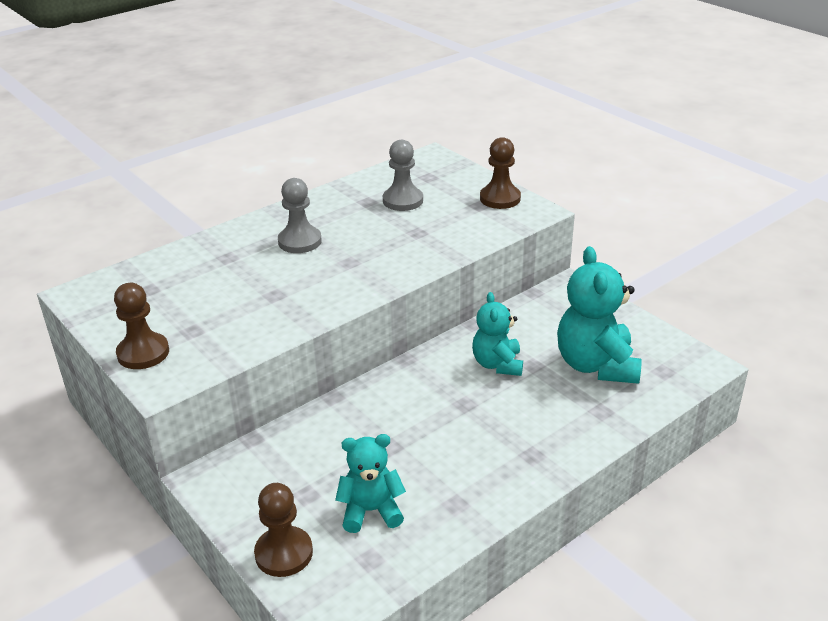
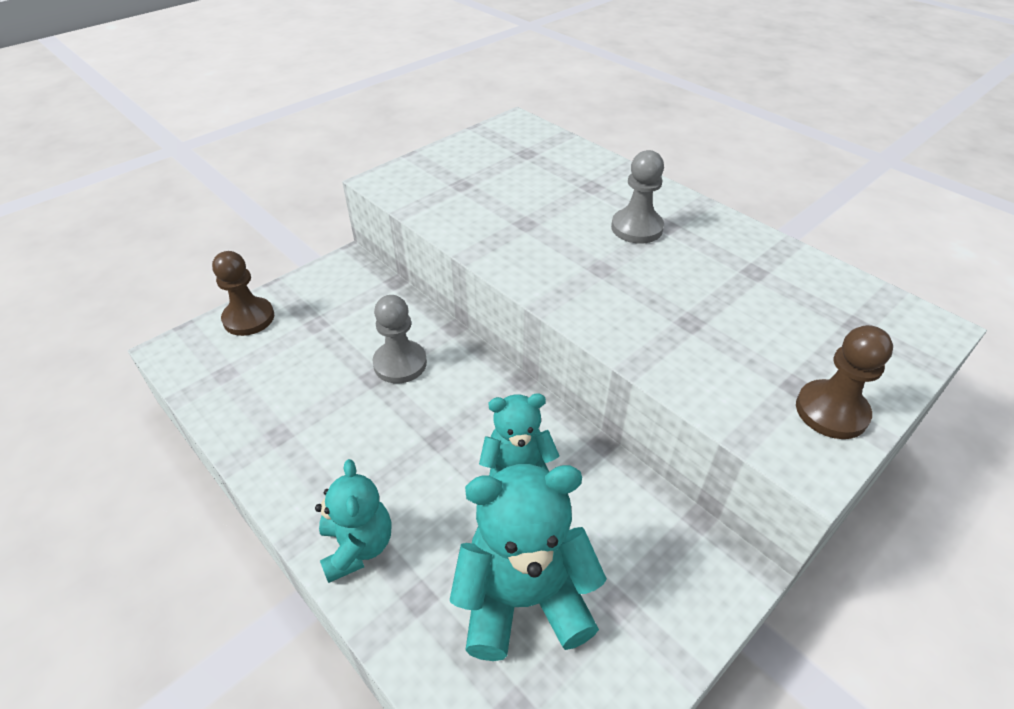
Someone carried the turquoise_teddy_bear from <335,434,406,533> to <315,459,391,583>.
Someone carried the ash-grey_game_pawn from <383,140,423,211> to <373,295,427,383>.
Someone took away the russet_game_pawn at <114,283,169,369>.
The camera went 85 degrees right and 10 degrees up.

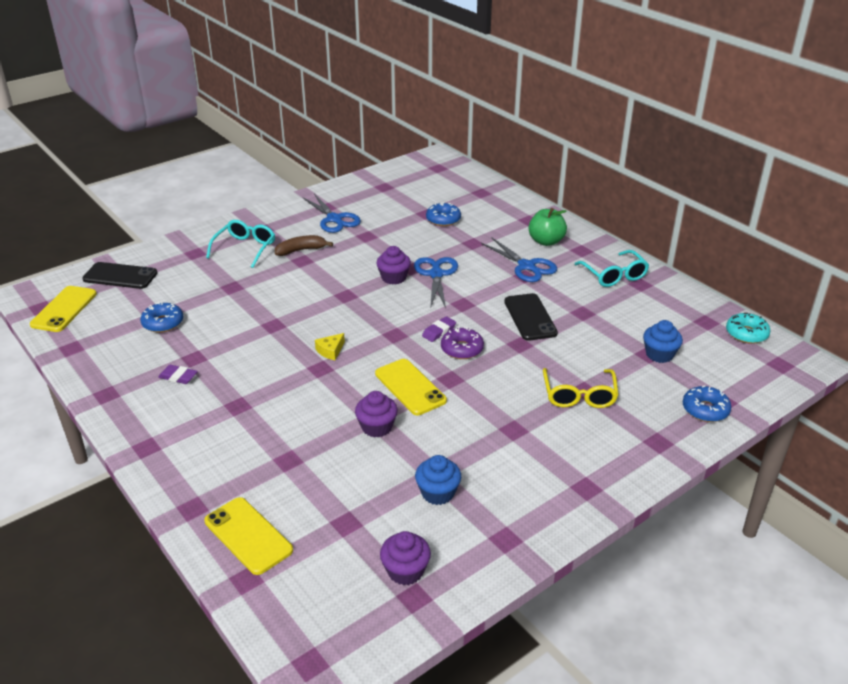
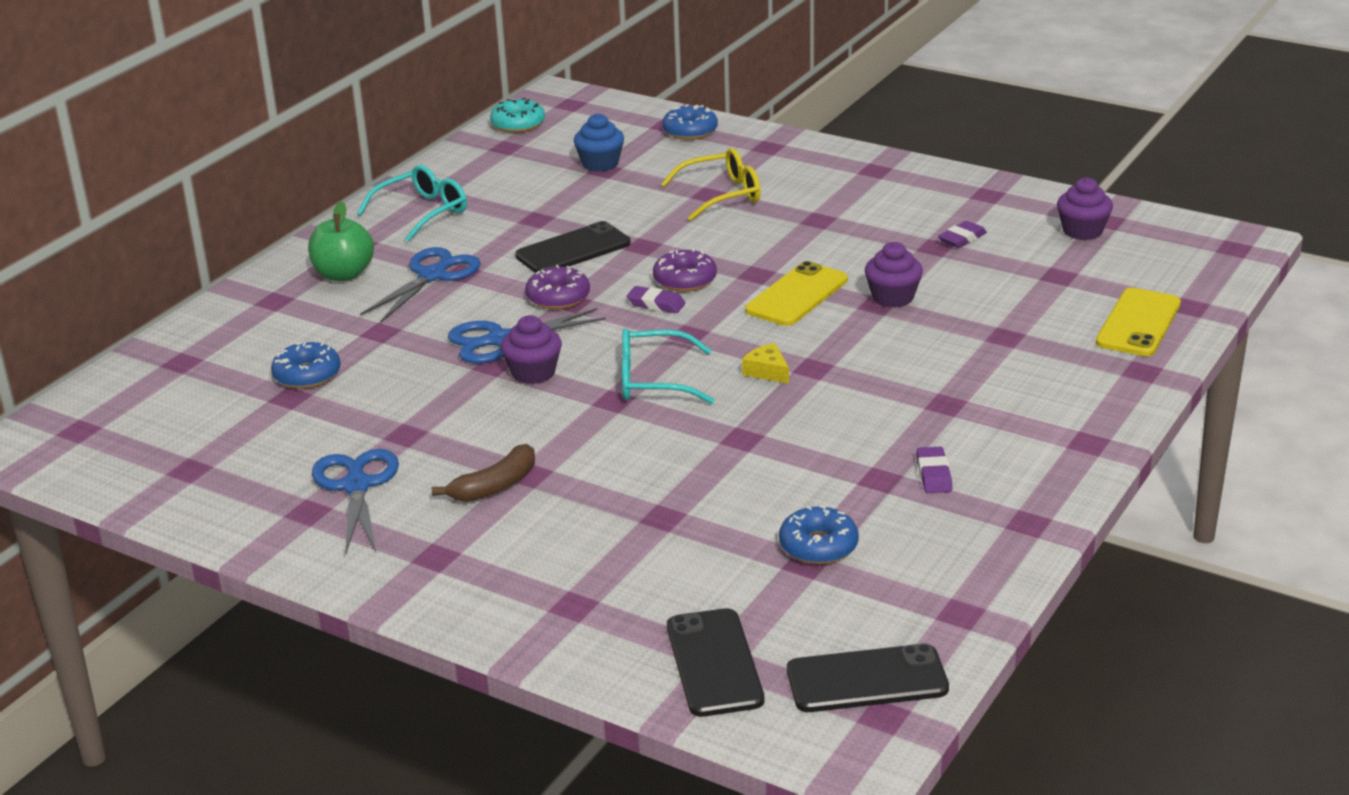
Someone rotated the blue_scissors at <303,193,361,233> by 45 degrees counterclockwise.
Someone rotated the russet_banana at <275,235,333,256> by 90 degrees counterclockwise.
Someone put down the violet_donut at <525,265,590,309>.
Someone carried the turquoise_eyeglasses from <206,220,275,268> to <622,328,715,404>.
Someone rotated the yellow_cheese_wedge at <315,333,345,360> by 150 degrees counterclockwise.
Someone repainted the yellow_mobile_phone at <30,286,97,332>, which became the black_mobile_phone at <787,643,949,712>.
Someone swapped the blue_cupcake at <415,455,461,505> for the violet_pencil_eraser at <938,221,987,248>.
The camera went 110 degrees left and 5 degrees down.

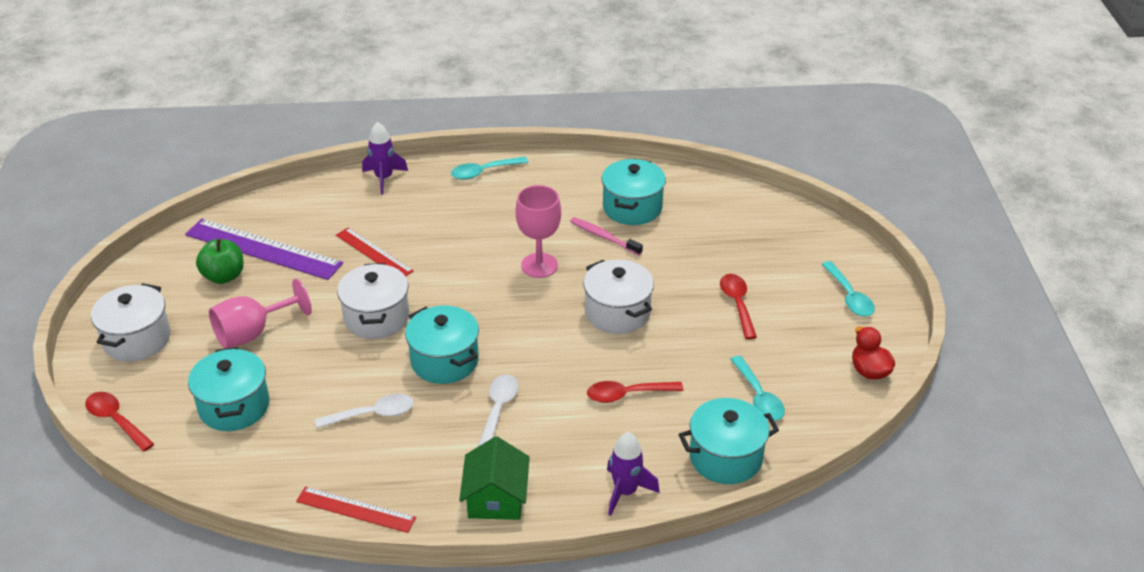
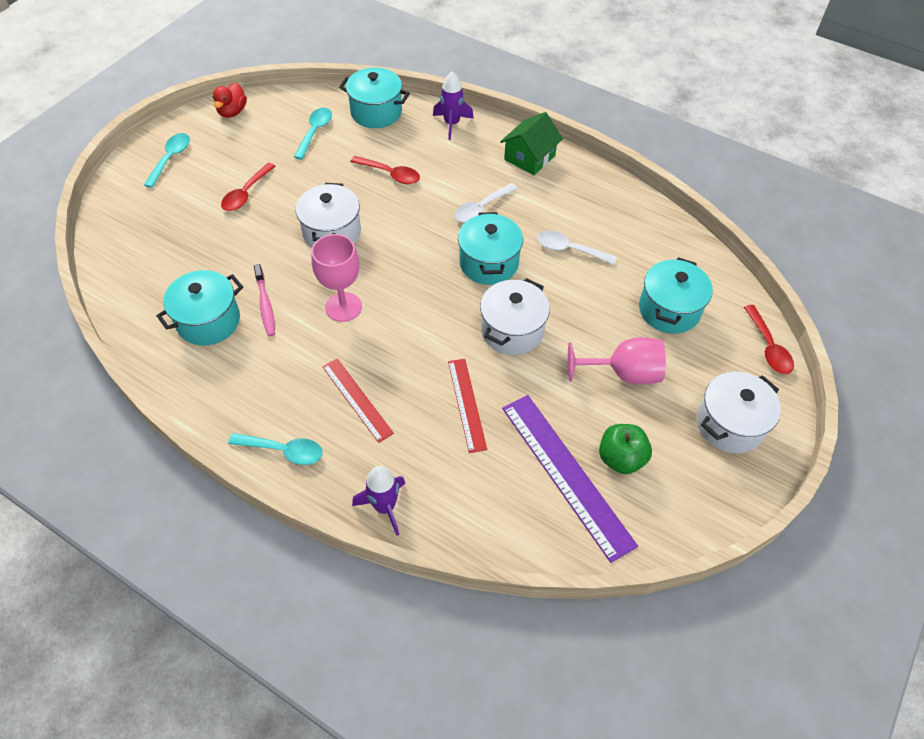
Someone carried the crimson_measuring_stick from <296,486,416,533> to <322,358,394,443>.
The camera went 145 degrees left and 15 degrees up.

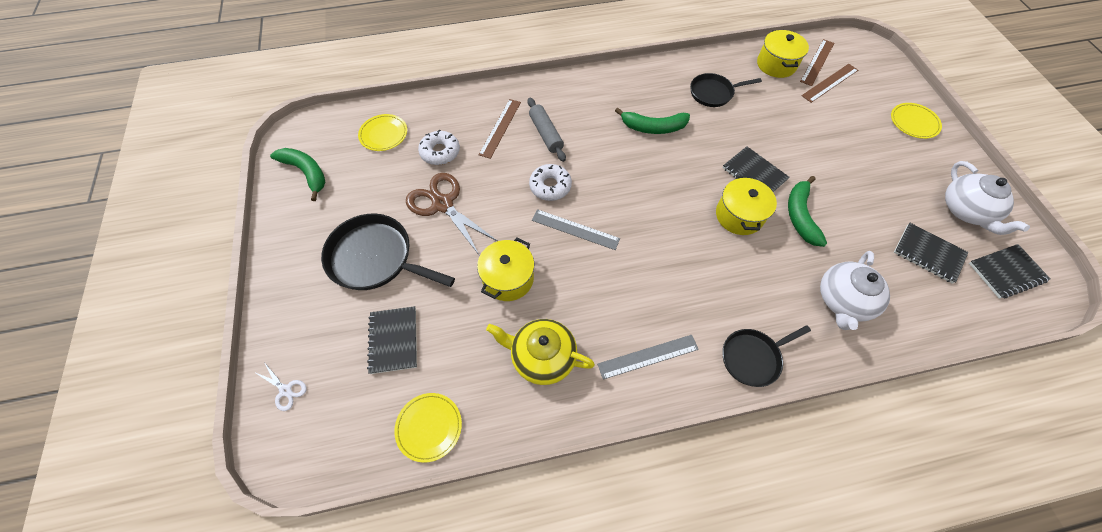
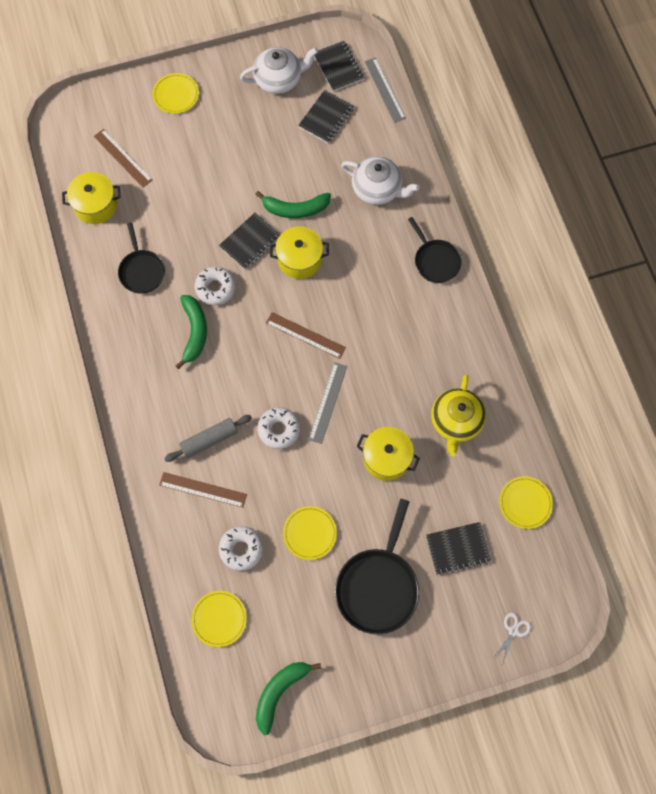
Someone put down the pure_white_donut at <195,267,236,305>.
Someone carried the russet_measuring_stick from <800,39,834,86> to <266,312,346,359>.
Someone swapped the russet_scissors at <406,173,497,256> for the yellow_dinner_plate at <283,506,337,560>.
Someone carried the ash-grey_measuring_stick from <597,335,699,380> to <364,57,406,123>.
The camera went 95 degrees left and 10 degrees up.

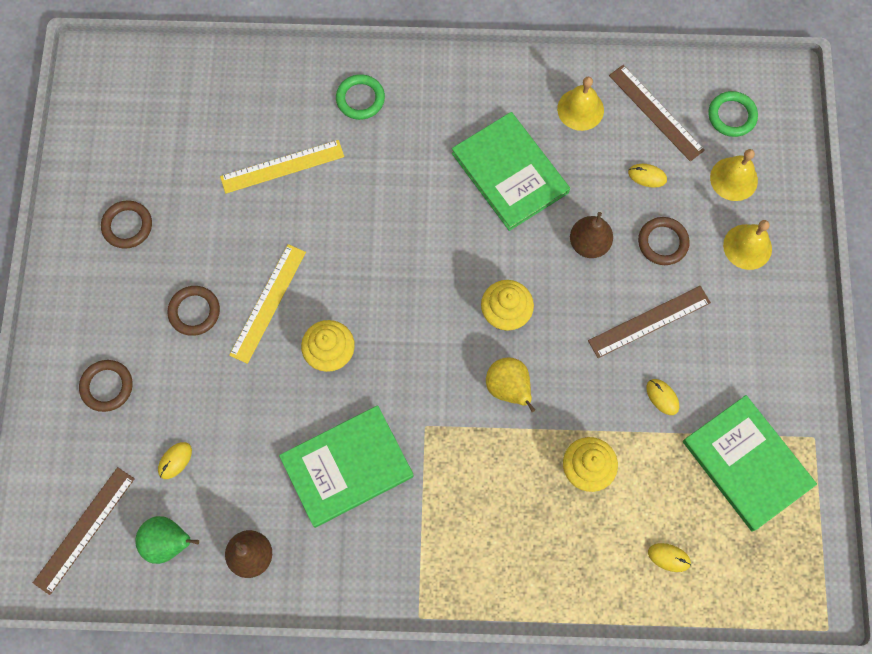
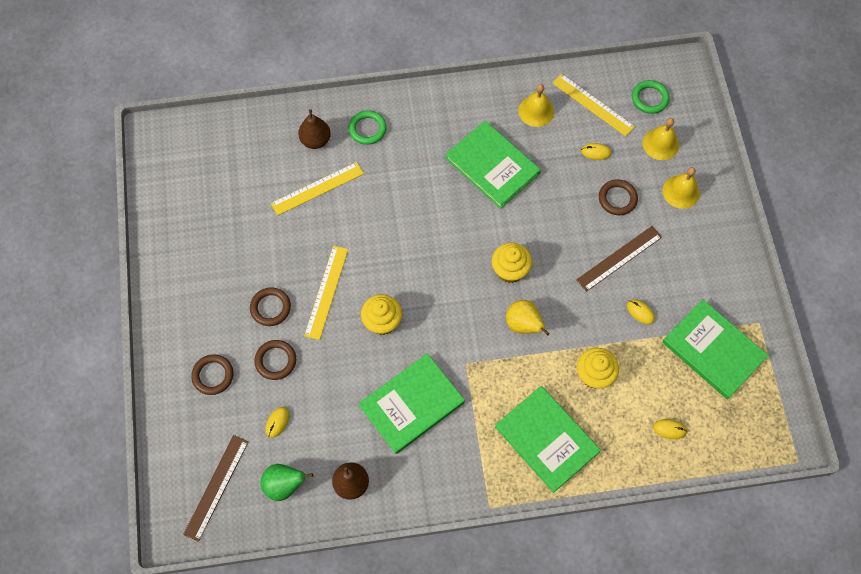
Someone carried the russet_hoop from <101,200,152,249> to <254,340,296,380>.
Someone carried the russet_toy_pear from <570,212,613,258> to <298,109,331,149>.
Someone put down the emerald_hardback at <495,386,601,493>.
Someone repainted the russet_measuring_stick at <609,65,705,162>, which became the yellow_measuring_stick at <552,74,635,136>.
The camera went 10 degrees left and 5 degrees down.

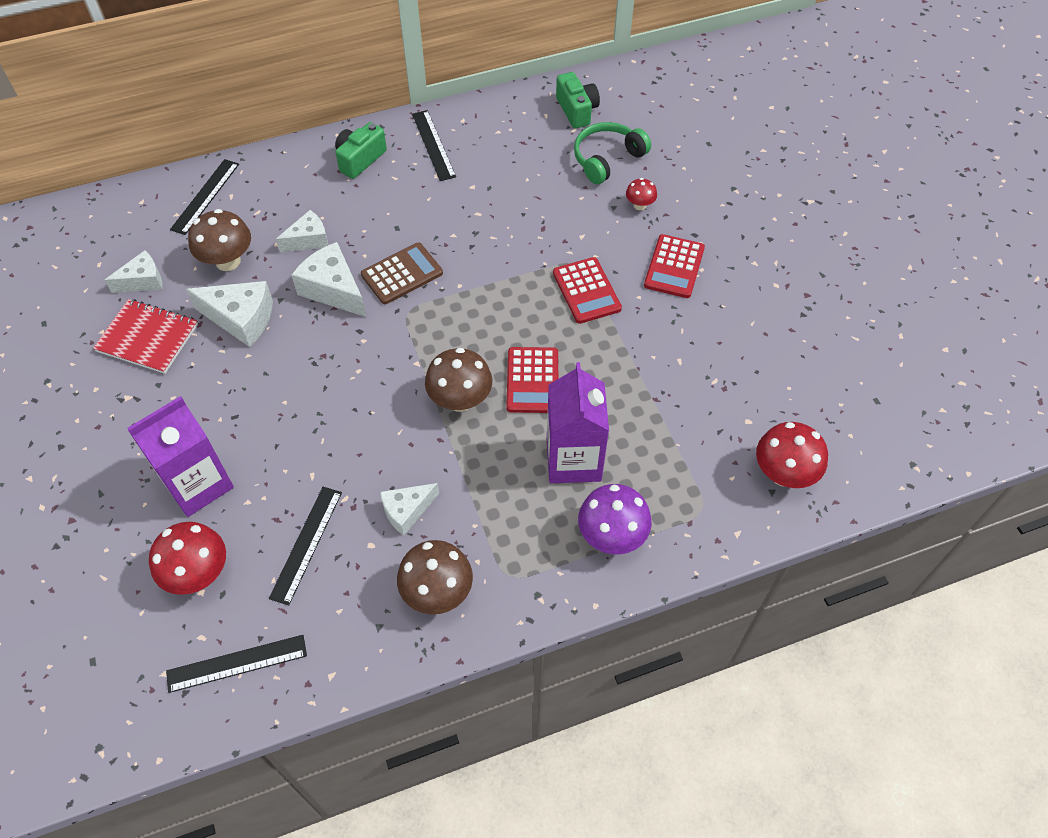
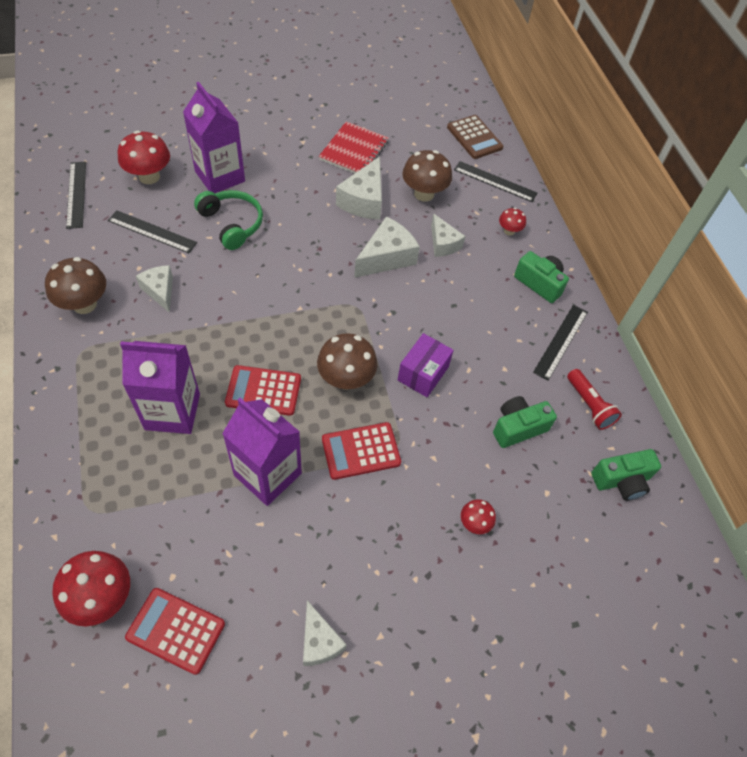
Someone carried the crimson_pocket_calculator from <644,234,705,298> to <125,588,225,675>.
Someone carried the emerald_over-ear_headphones from <574,122,651,184> to <194,190,263,250>.
Someone put down the violet_carton at <222,398,302,506>.
Someone carried the pure_white_cheese_wedge from <105,250,163,293> to <303,600,347,666>.
Someone carried the russet_fungus from <425,348,492,412> to <317,333,378,390>.
Someone put down the violet_package at <398,333,454,397>.
Someone carried the russet_pocket_calculator from <361,243,443,304> to <447,115,503,159>.
Someone put down the emerald_photo_camera at <493,396,557,448>.
Someone put down the crimson_fungus at <499,208,526,236>.
Someone rotated the black_measuring_stick at <412,110,456,181> by 45 degrees counterclockwise.
Someone put down the crimson_torch at <567,369,622,430>.
Someone took away the violet_fungus at <578,484,652,554>.
The camera went 90 degrees right and 0 degrees up.

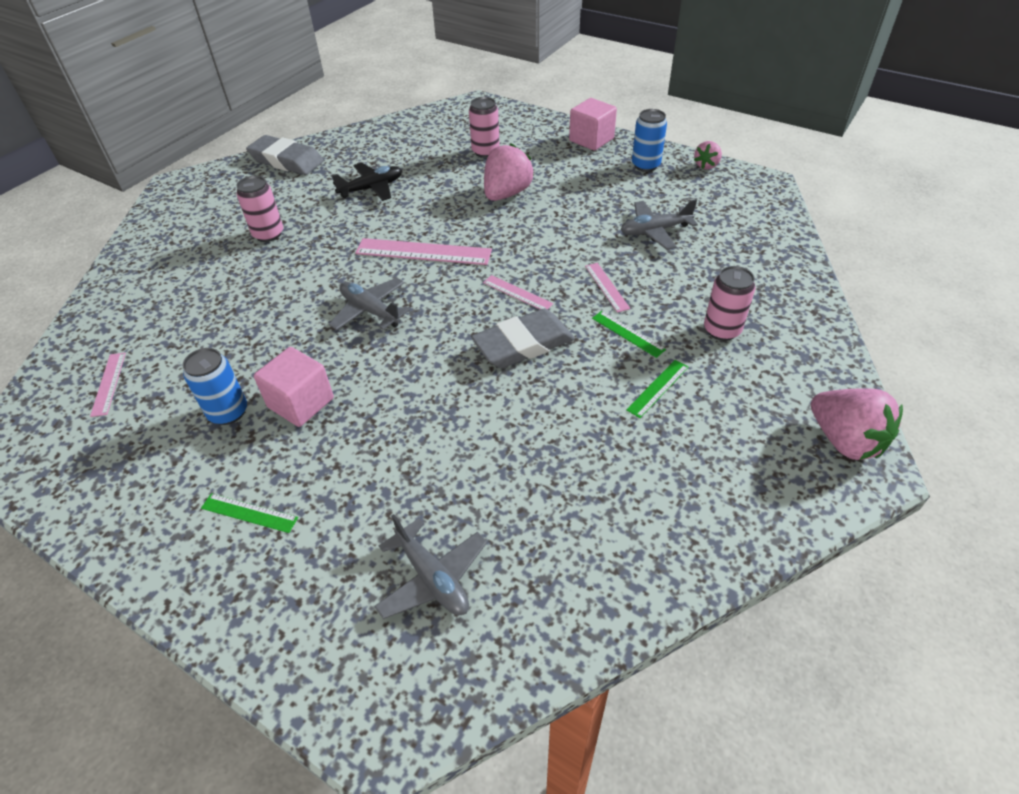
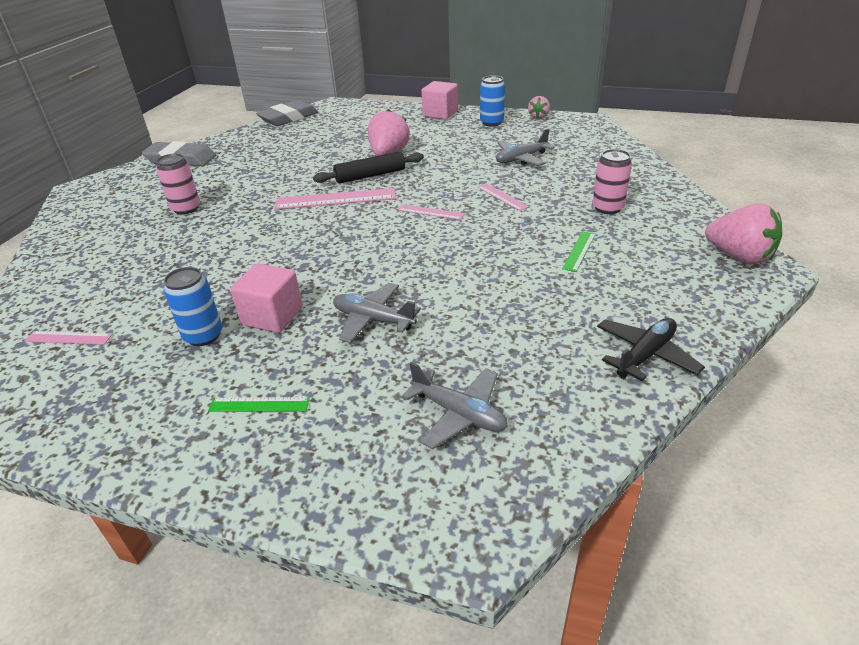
Someone rotated the rosy_measuring_stick at <90,353,126,417> by 60 degrees counterclockwise.
Someone carried the ash-grey_pencil_eraser from <471,309,575,368> to <256,100,318,126>.
Someone put down the black_pastry_roller at <313,151,424,184>.
Someone carried the ash-grey_toy_plane from <329,278,410,330> to <333,283,421,343>.
Someone carried the black_toy_plane from <332,163,402,201> to <597,318,705,381>.
Someone took away the rosy_soda_can at <469,97,500,158>.
Someone took away the emerald_measuring_stick at <592,311,666,358>.
The camera went 15 degrees left and 10 degrees down.

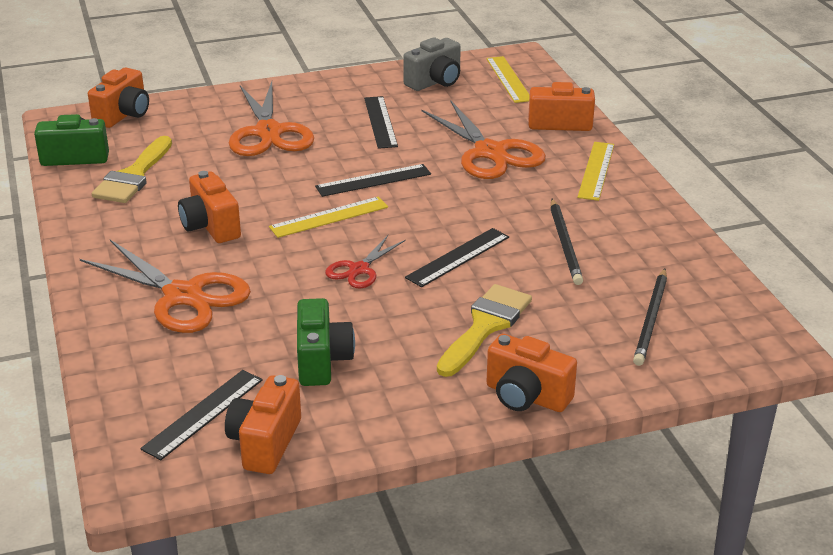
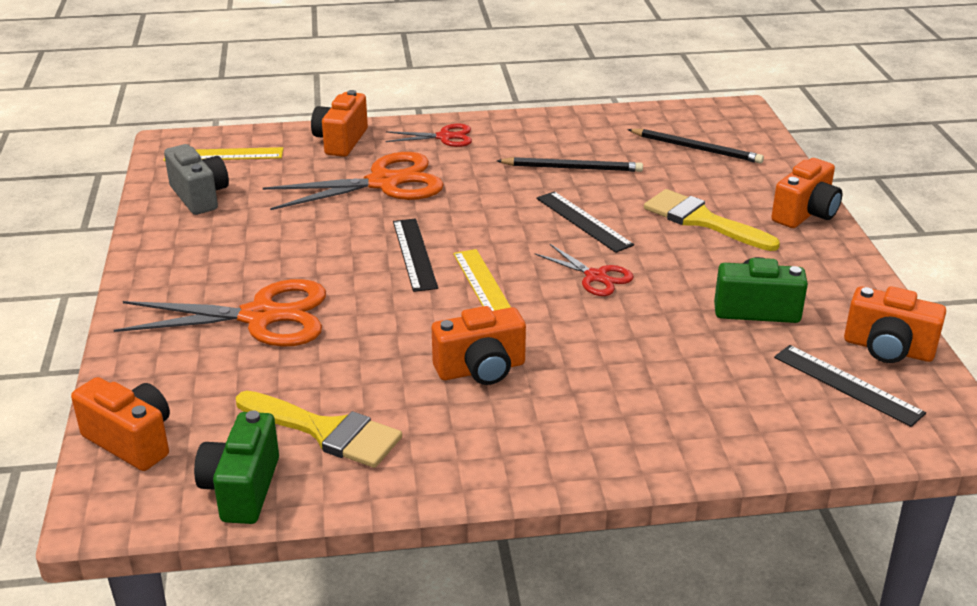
Someone swapped the yellow_measuring_stick at <577,142,614,201> for the crimson_scissors at <385,124,472,147>.
Someone took away the orange-coloured_scissors at <80,240,251,333>.
Someone took away the black_measuring_stick at <364,96,398,149>.
The camera went 80 degrees left and 0 degrees up.

